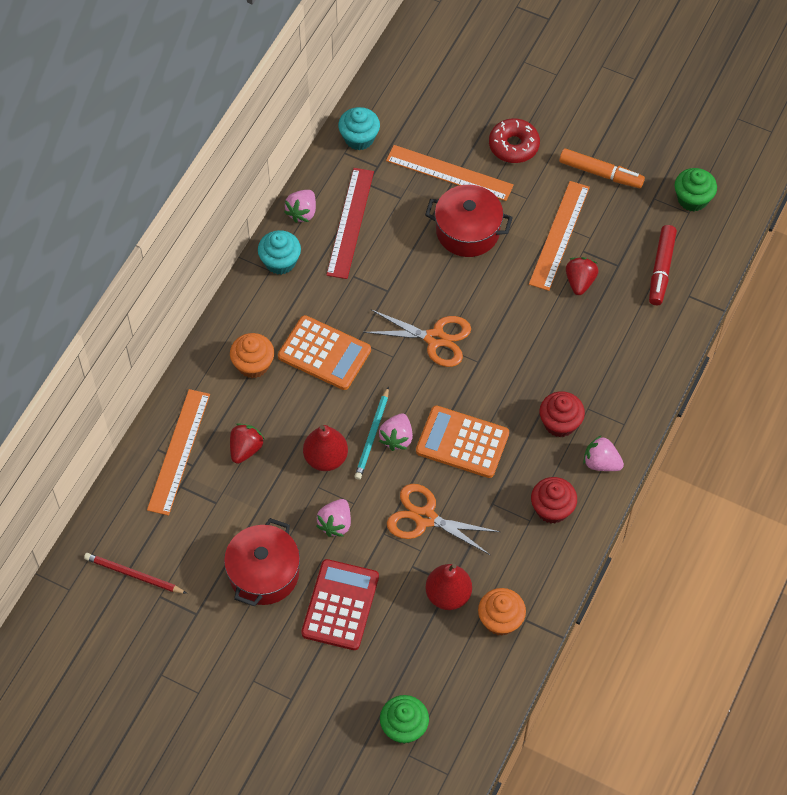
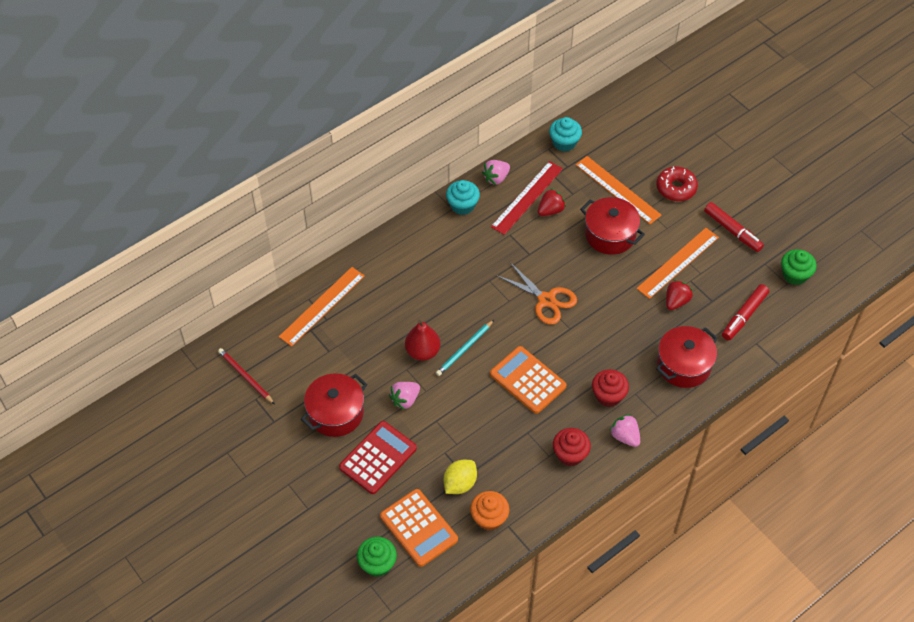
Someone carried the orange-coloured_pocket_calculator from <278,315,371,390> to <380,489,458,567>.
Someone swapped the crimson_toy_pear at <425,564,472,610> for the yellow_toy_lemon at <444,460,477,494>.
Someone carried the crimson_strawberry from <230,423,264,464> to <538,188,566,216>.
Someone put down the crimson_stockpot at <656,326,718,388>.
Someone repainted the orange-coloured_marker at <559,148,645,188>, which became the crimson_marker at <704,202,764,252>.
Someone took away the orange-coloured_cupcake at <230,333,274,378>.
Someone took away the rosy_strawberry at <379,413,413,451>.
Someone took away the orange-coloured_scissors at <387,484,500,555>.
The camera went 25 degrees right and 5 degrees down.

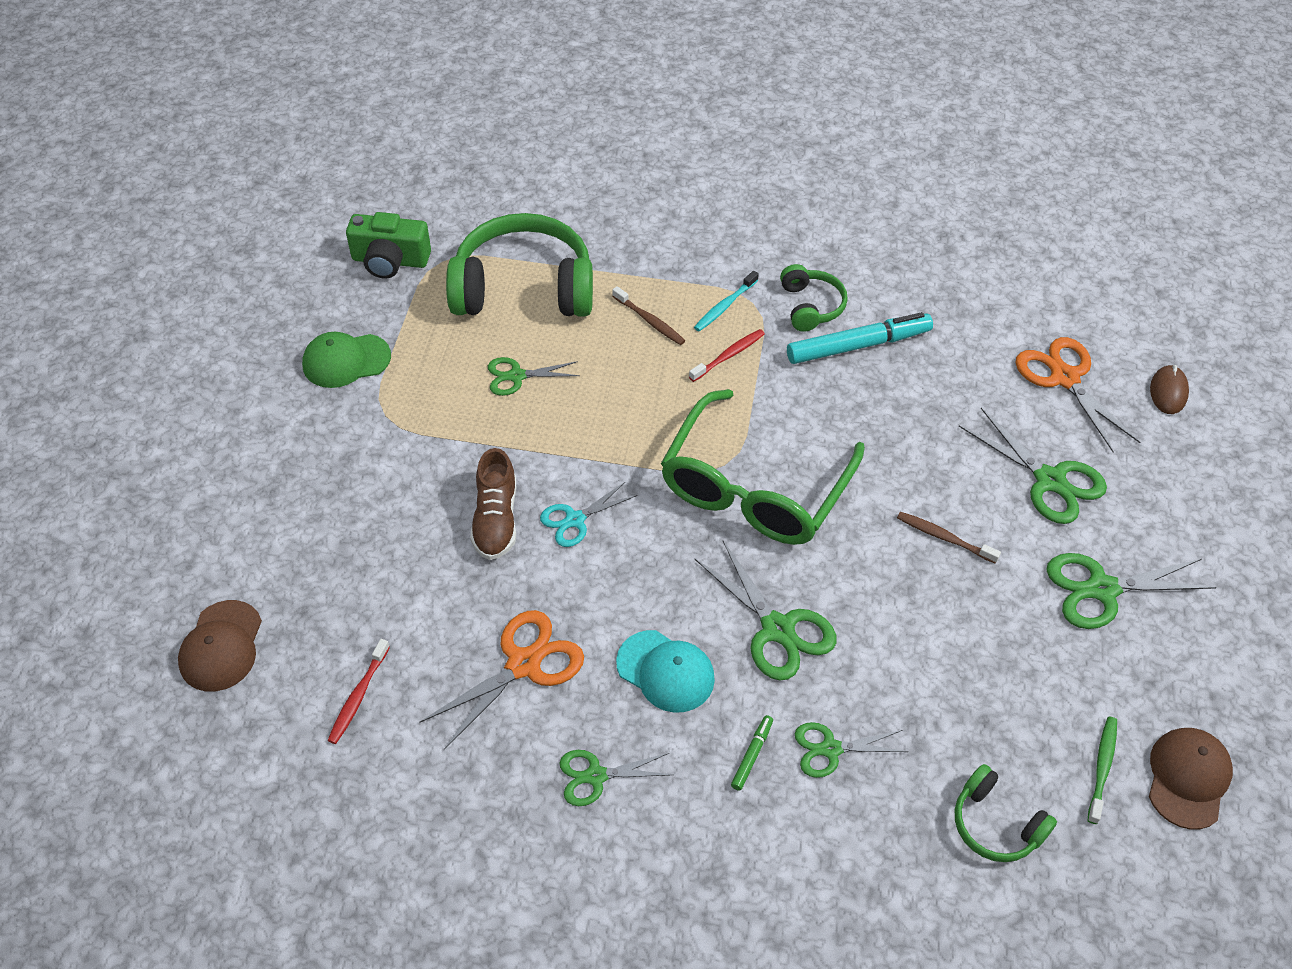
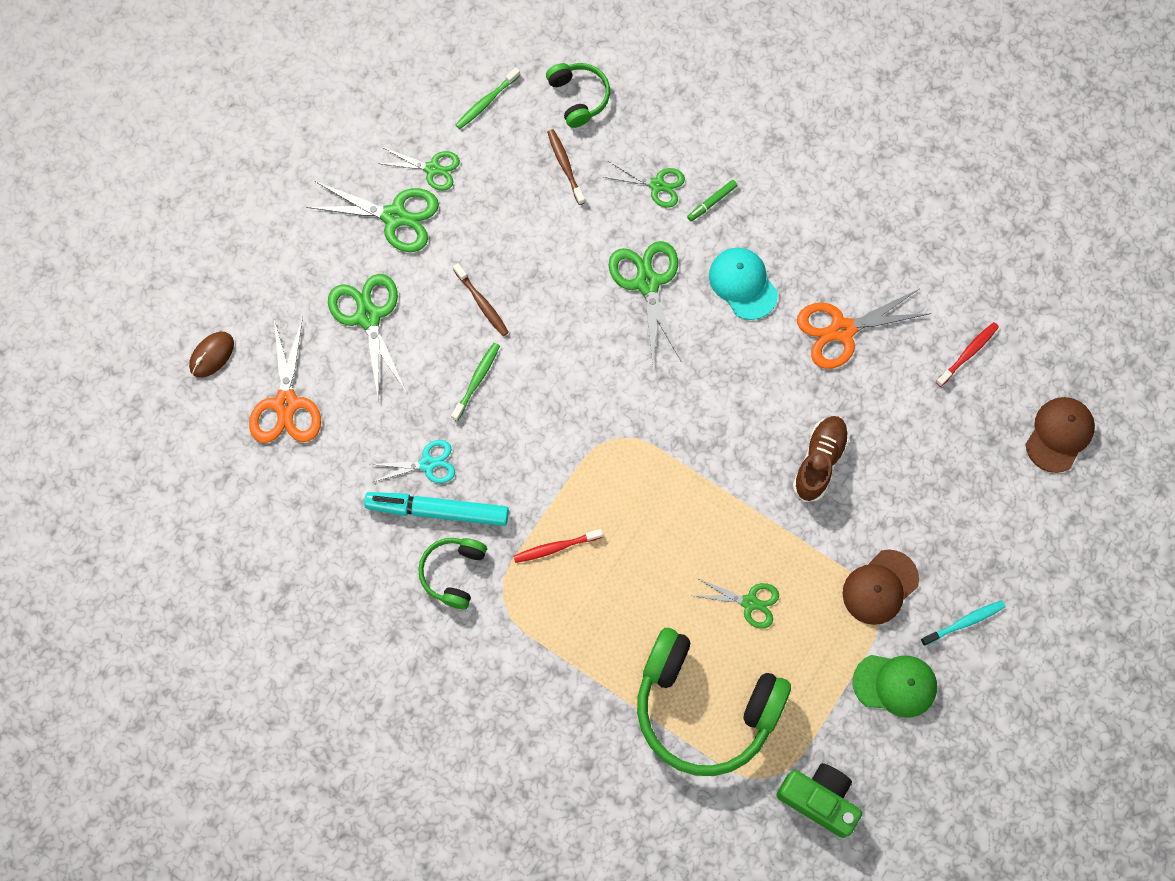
Someone carried the turquoise_scissors from <540,481,637,547> to <370,440,455,483>.
Someone carried the emerald_scissors from <559,750,673,806> to <378,148,460,191>.
Someone put down the emerald_dental_brush at <451,343,500,421>.
Someone carried the russet_dental_brush from <612,286,685,345> to <547,129,585,205>.
Someone carried the russet_peaked_cap from <1149,728,1233,830> to <842,549,919,625>.
Someone carried the turquoise_dental_brush from <694,271,759,331> to <921,600,1005,646>.
Someone took away the emerald_eyeglasses at <661,389,865,545>.
The camera went 155 degrees left and 20 degrees up.

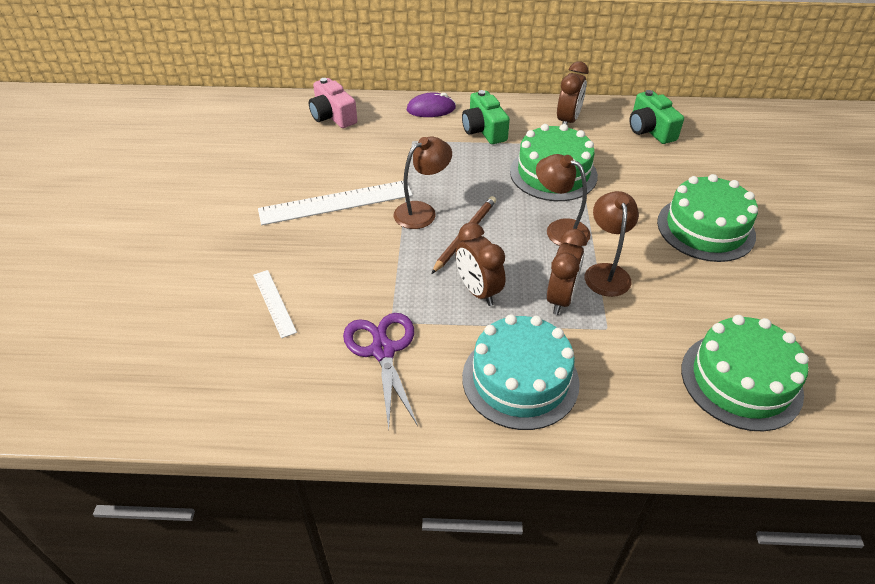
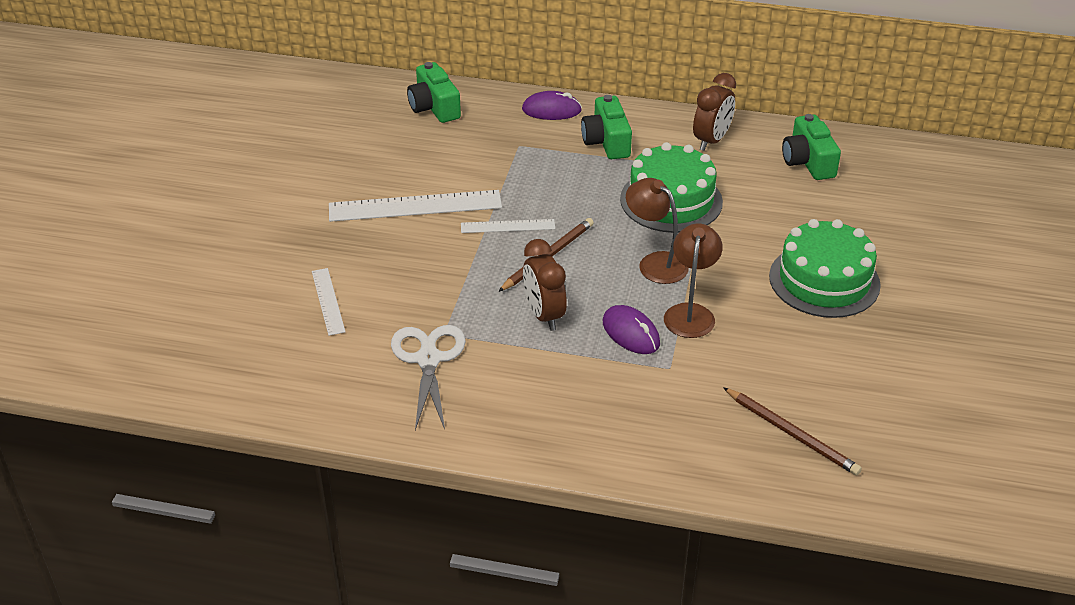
Someone repainted the violet_scissors at <343,313,418,430>, which became the pure_white_scissors at <391,325,466,430>.
Someone repainted the rosy_photo_camera at <309,78,357,128>, which became the emerald_photo_camera at <407,62,461,123>.
Someone swapped the russet_lamp at <394,137,452,229> for the pure_white_measuring_stick at <461,219,555,233>.
Someone swapped the russet_bedside_clock at <547,229,587,315> for the violet_PC_mouse at <603,305,660,354>.
Someone swapped the emerald_cake at <681,315,809,431> for the russet_wooden_pencil at <723,387,862,475>.
Someone took away the turquoise_cake at <462,314,580,430>.
The camera went 10 degrees right and 5 degrees down.

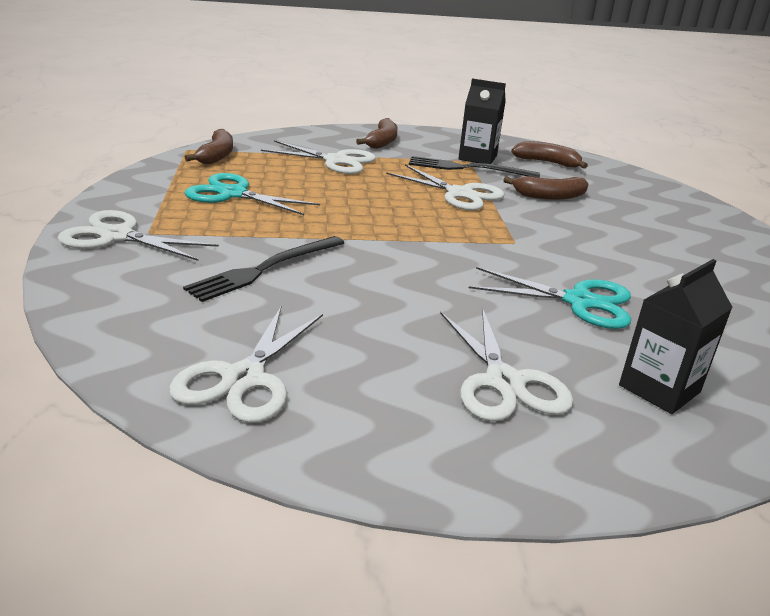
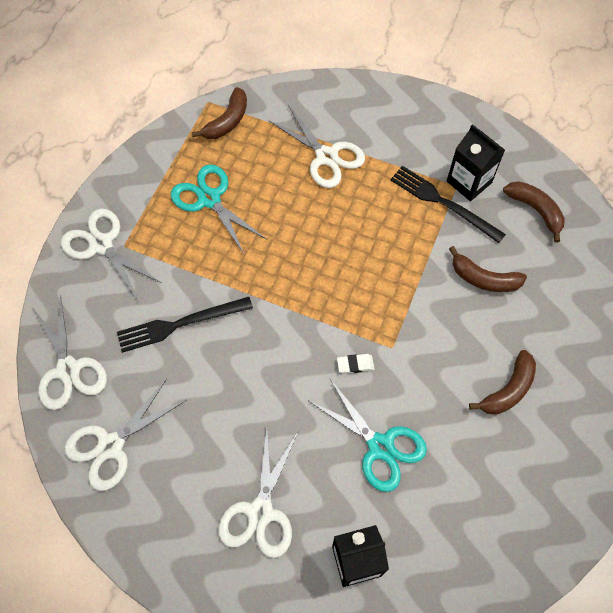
Someone carried the pure_white_scissors from <386,164,504,210> to <32,295,107,410>.
Someone put down the pure_white_pencil_eraser at <337,354,374,374>.
Someone carried the russet_banana from <356,118,397,149> to <469,350,536,415>.
The camera went 30 degrees right and 35 degrees up.

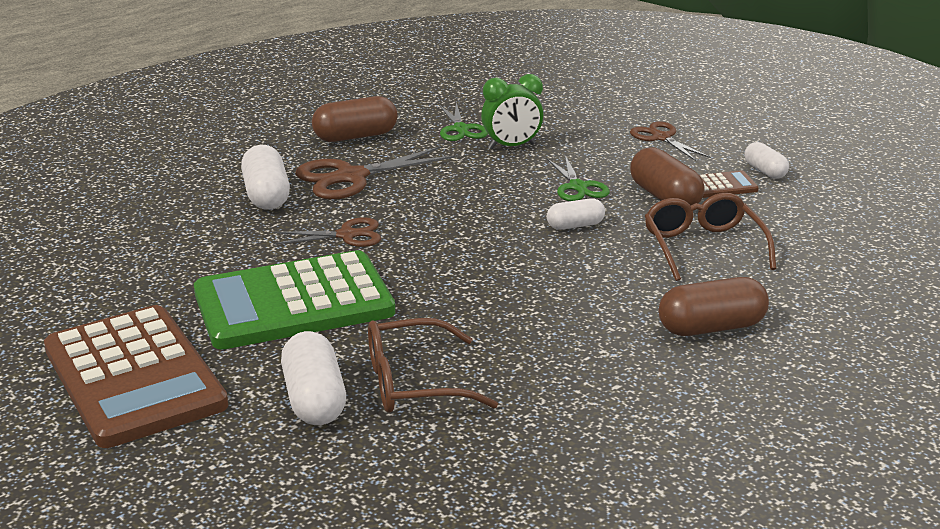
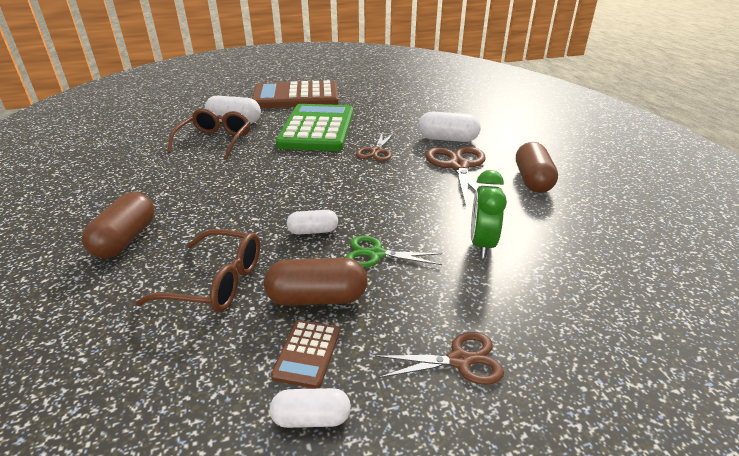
Someone rotated the pure_white_pill_shape at <547,198,605,230> by 75 degrees clockwise.
Someone took away the emerald_scissors at <439,103,488,141>.
The camera went 115 degrees right and 5 degrees up.

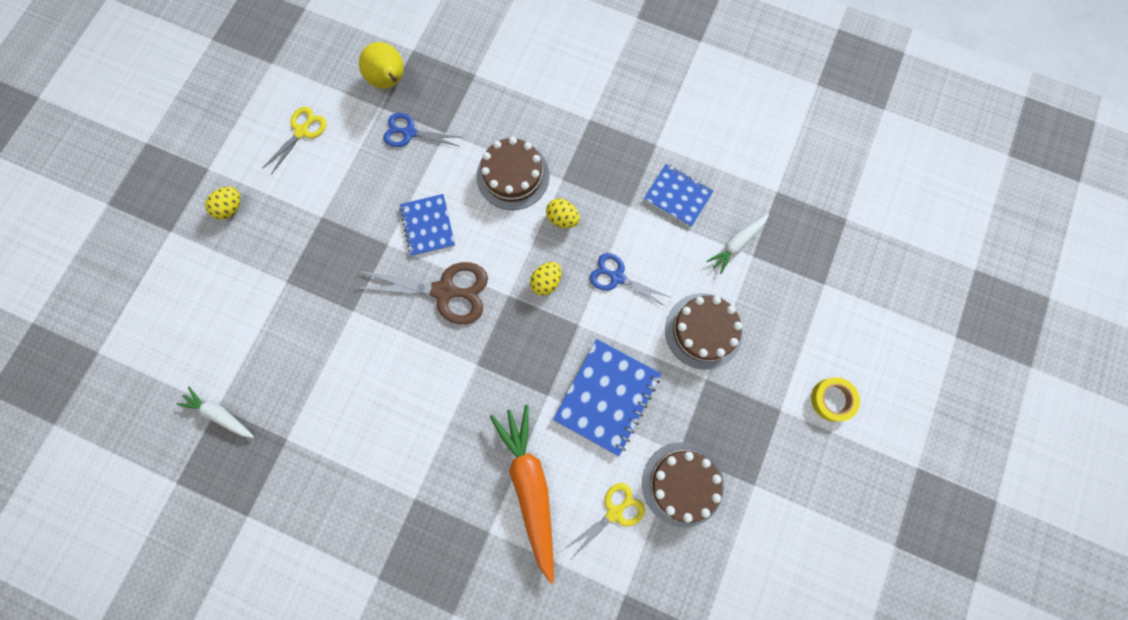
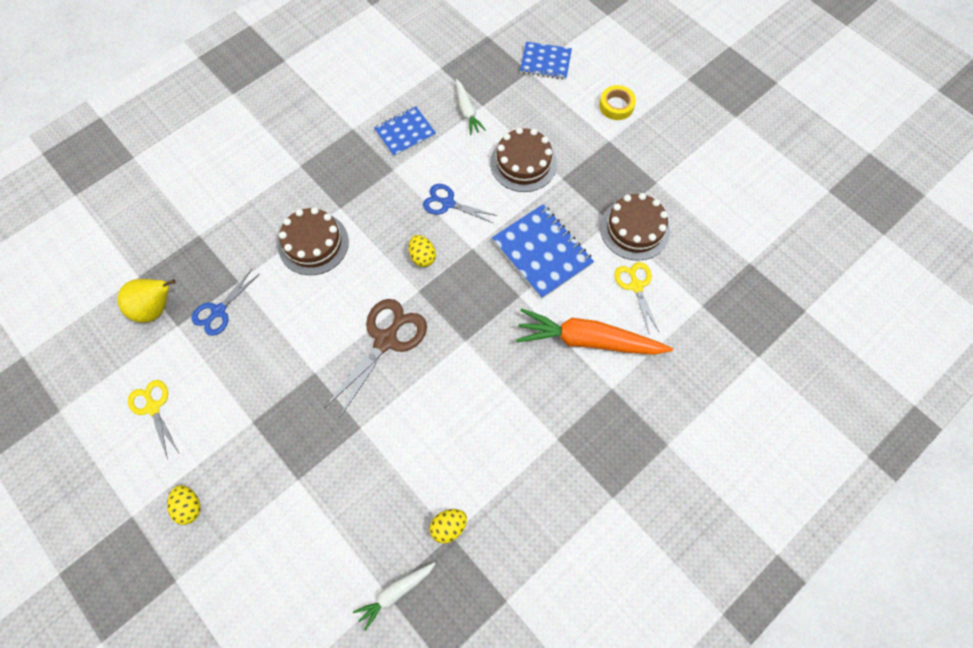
Someone rotated the blue_scissors at <590,253,669,307> by 60 degrees clockwise.
Someone carried the yellow_egg from <546,199,580,228> to <430,509,467,544>.
Someone carried the blue_exercise_book from <400,194,455,256> to <520,42,572,80>.
The camera went 65 degrees left and 10 degrees down.

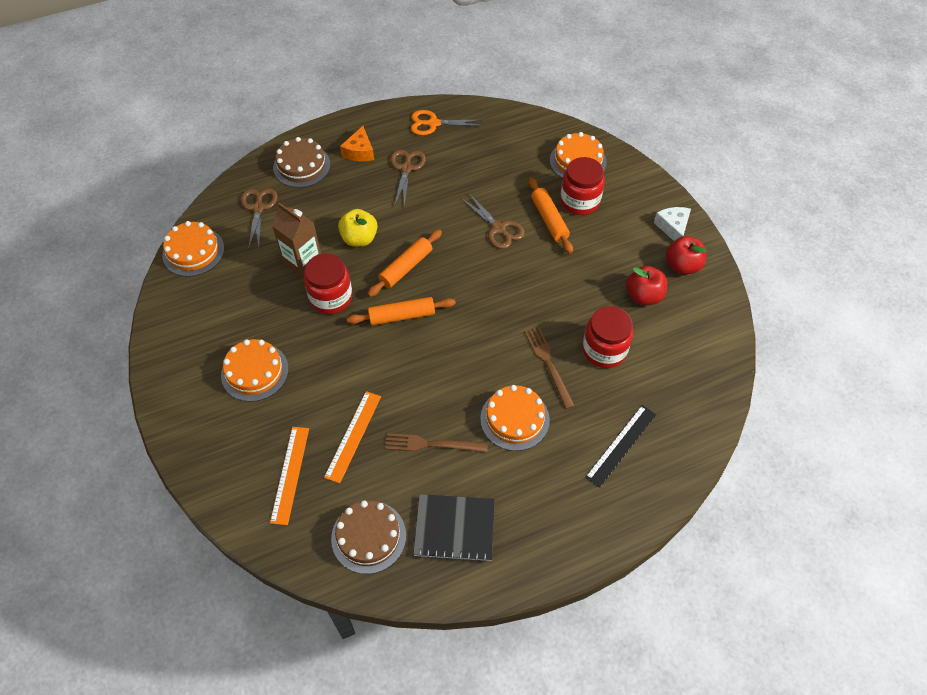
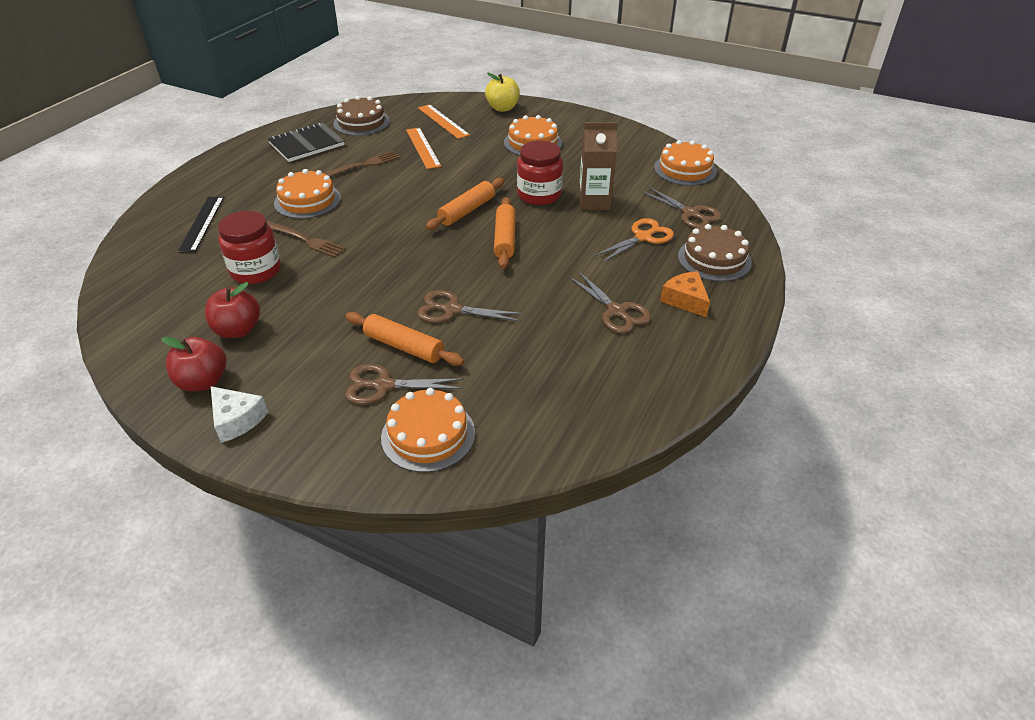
Someone swapped the crimson_jam_jar at <560,157,605,215> for the russet_scissors at <345,364,464,405>.
Someone carried the yellow_apple from <338,209,378,247> to <485,73,520,112>.
Someone carried the orange-coloured_scissors from <411,110,483,135> to <593,218,674,263>.
The camera went 140 degrees right and 15 degrees down.

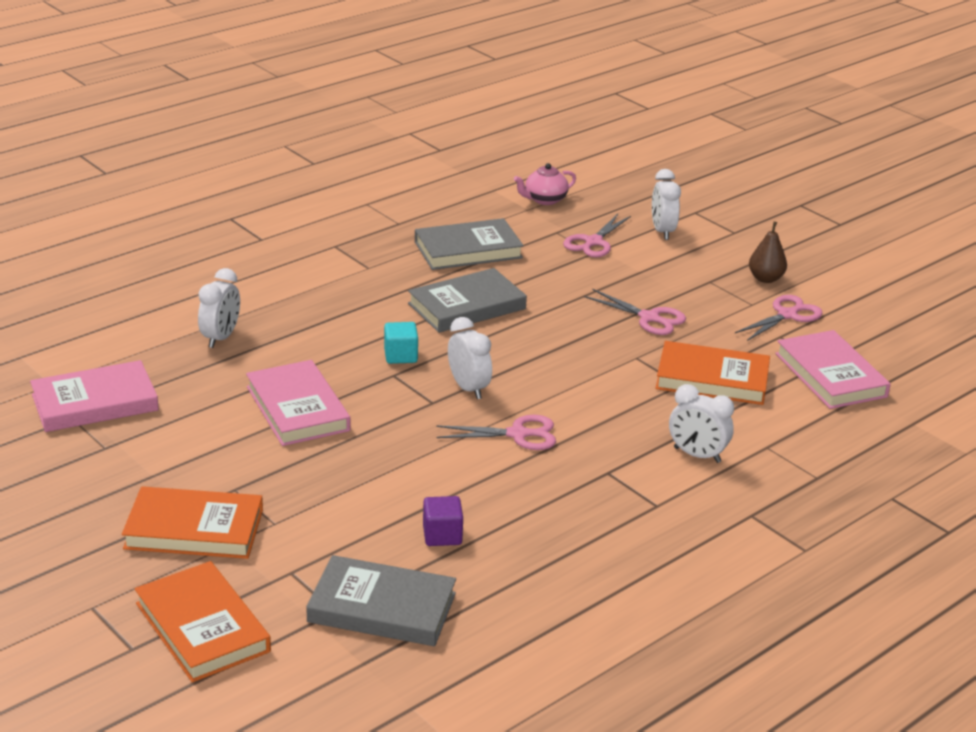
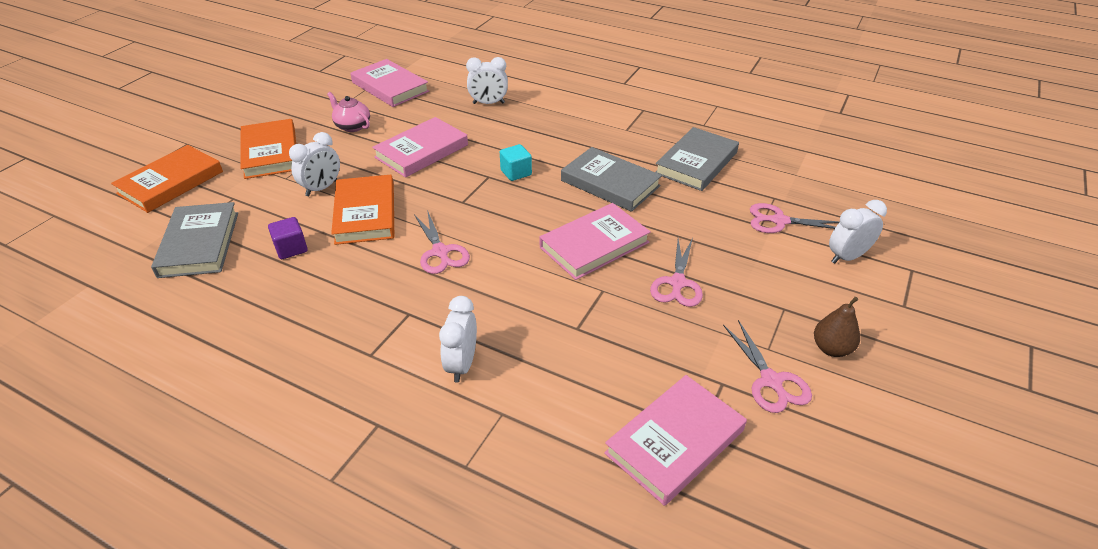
Someone carried the pure_white_bedside_clock from <448,317,492,399> to <289,132,340,196>.
Someone carried the rosy_teapot from <514,163,576,205> to <327,92,370,132>.
Someone carried the orange-coloured_hardback from <656,341,770,405> to <331,175,394,245>.
Someone put down the rosy_hardback at <540,203,651,280>.
Someone rotated the ash-grey_hardback at <415,218,524,270> by 75 degrees clockwise.
Someone rotated the rosy_scissors at <735,295,823,341> by 45 degrees clockwise.
The camera went 70 degrees right and 10 degrees up.

